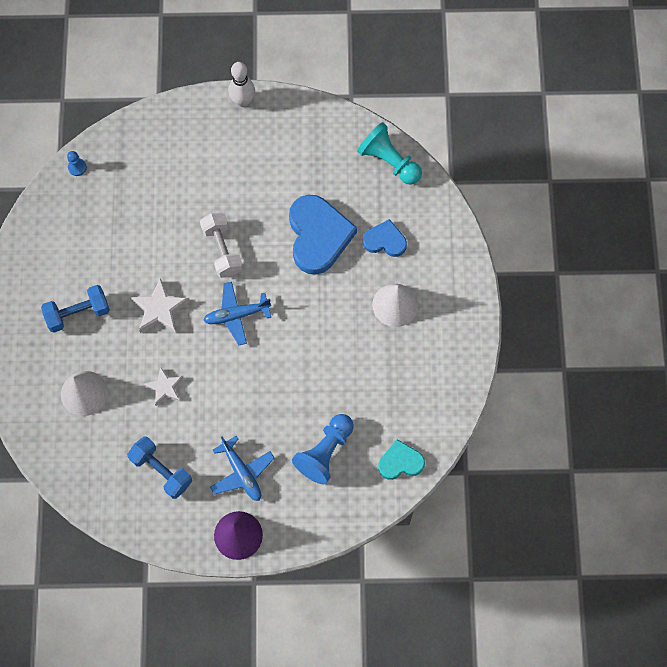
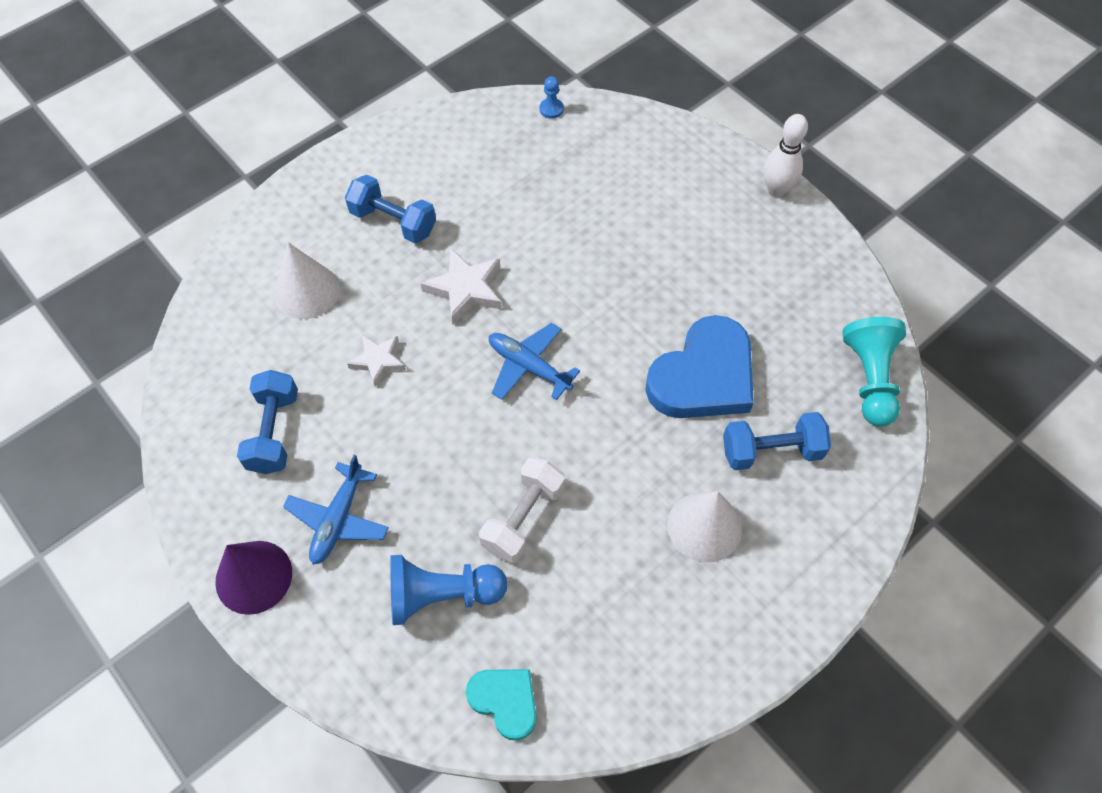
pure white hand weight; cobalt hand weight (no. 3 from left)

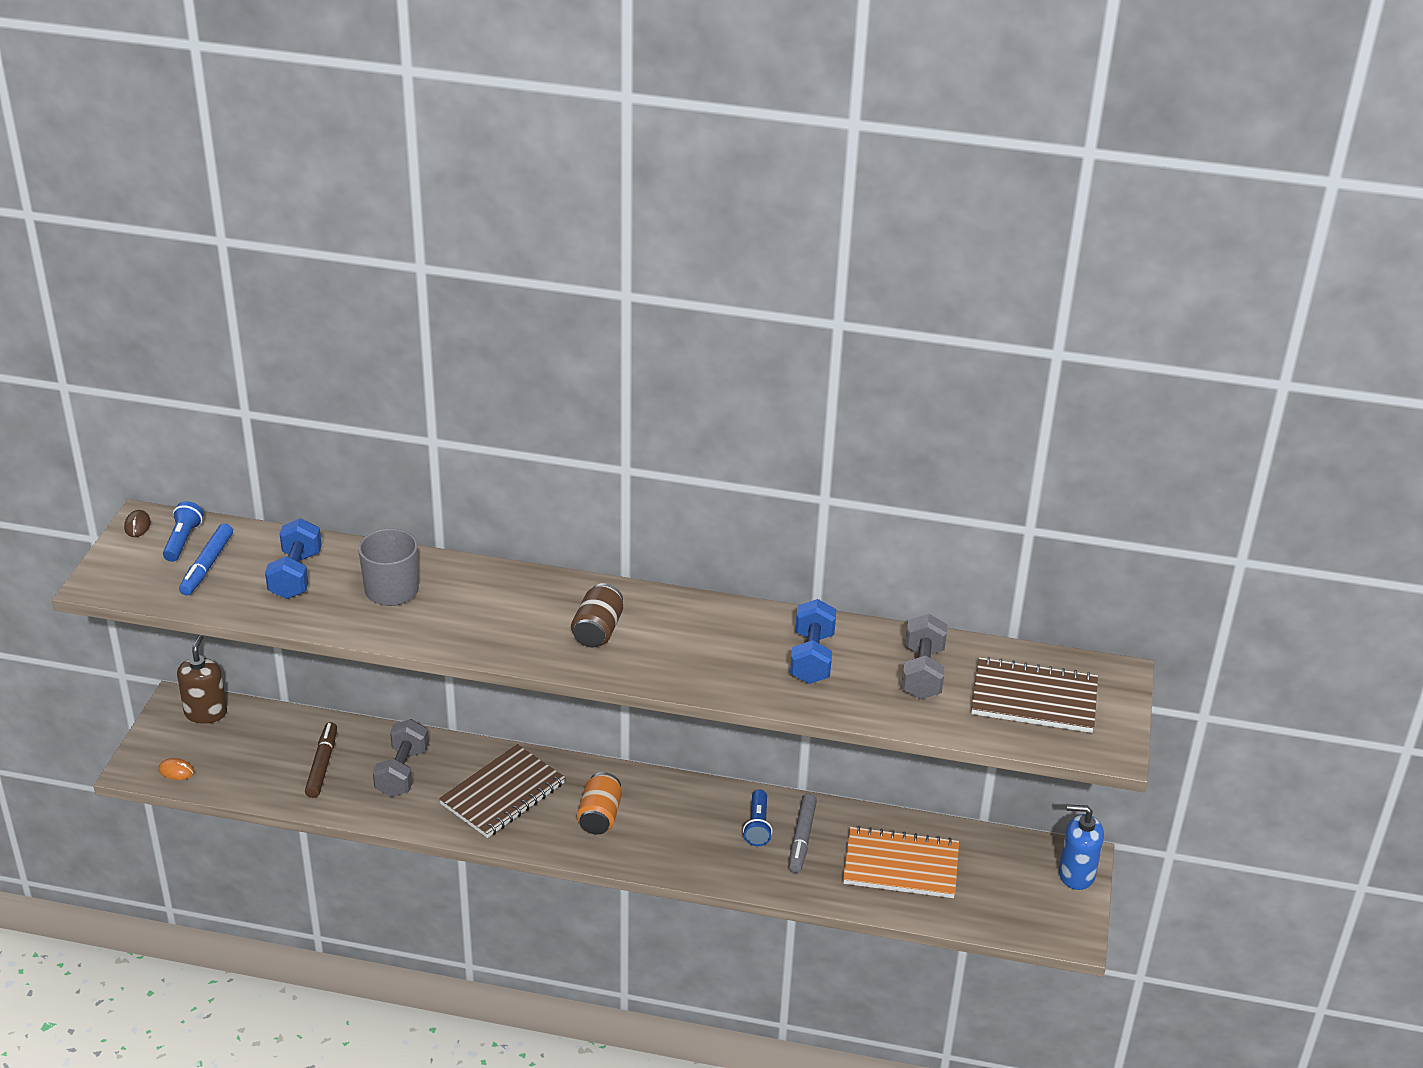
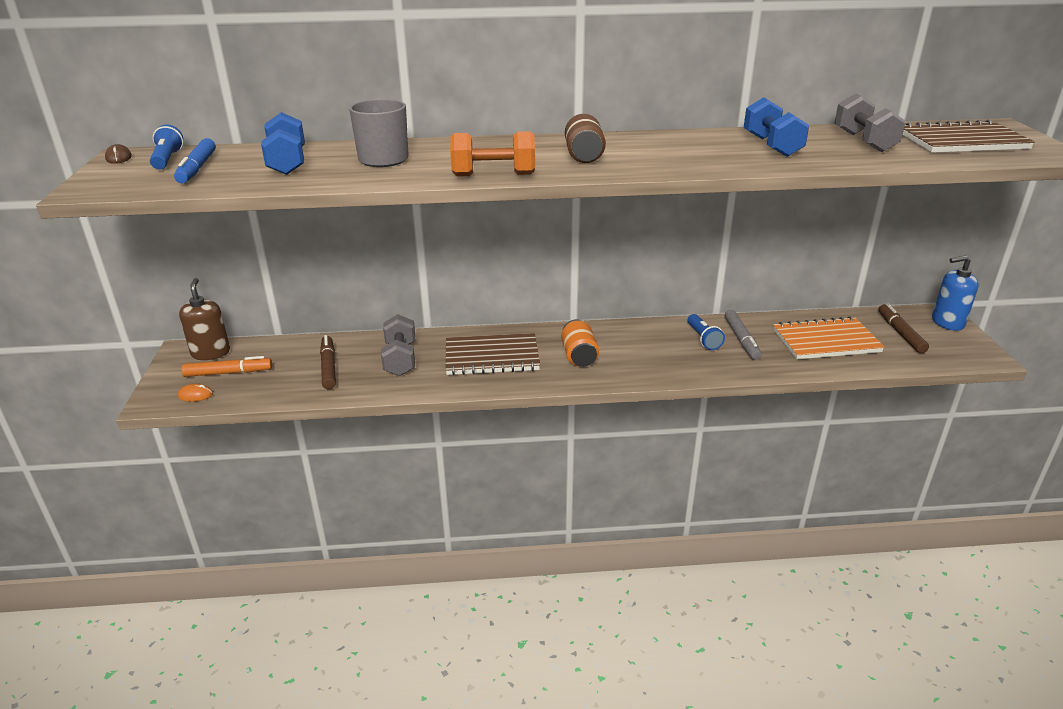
russet notebook (no. 1 from left); bright orange hand weight; russet felt pen (no. 2 from left); bright orange felt pen

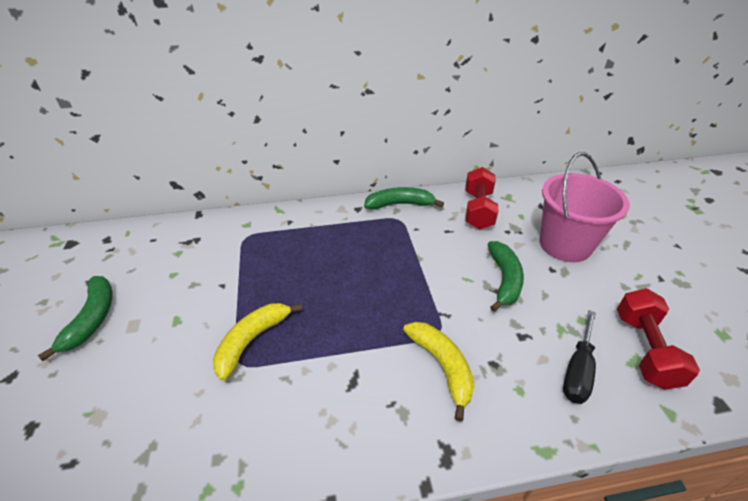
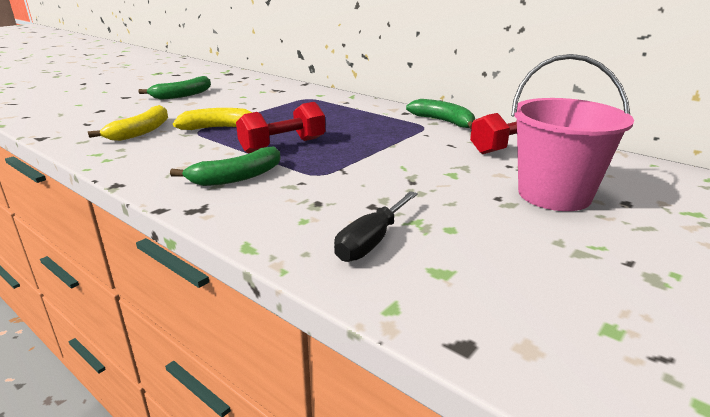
leaf-green banana fruit (no. 2 from left); scarlet hand weight (no. 1 from left); jet-black screwdriver; bright yellow banana fruit (no. 1 from left)

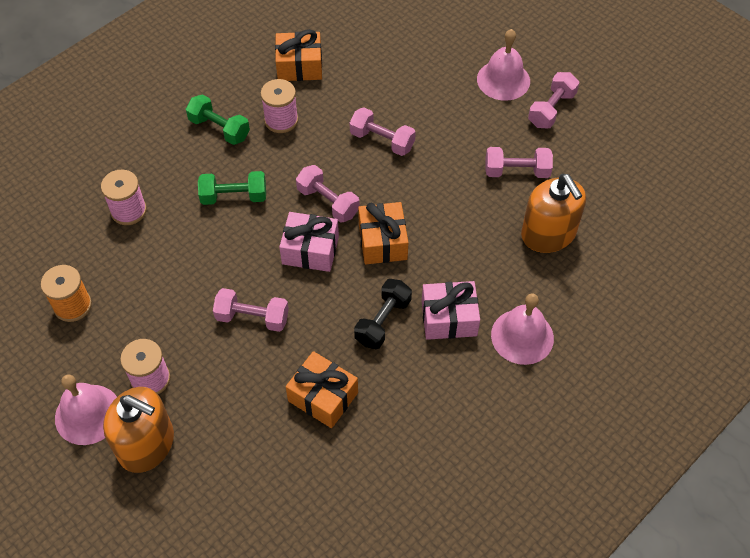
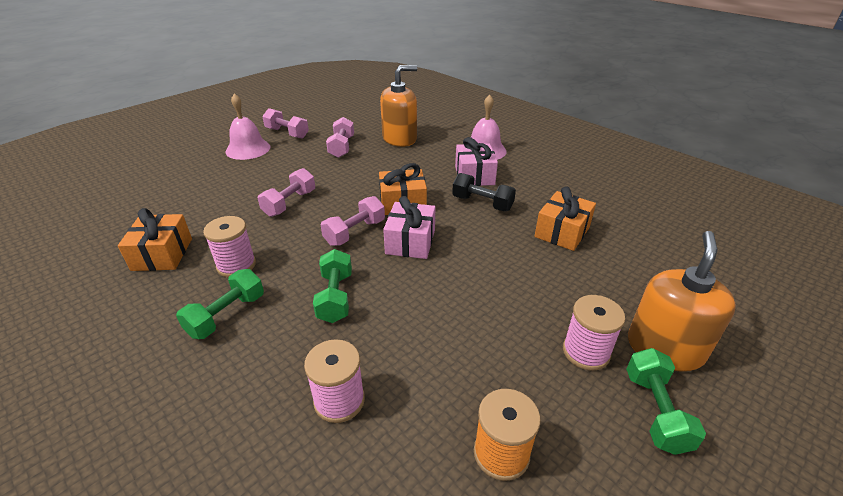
rose-pink hand weight (no. 1 from left in the first image); leaf-green hand weight (no. 3 from left)

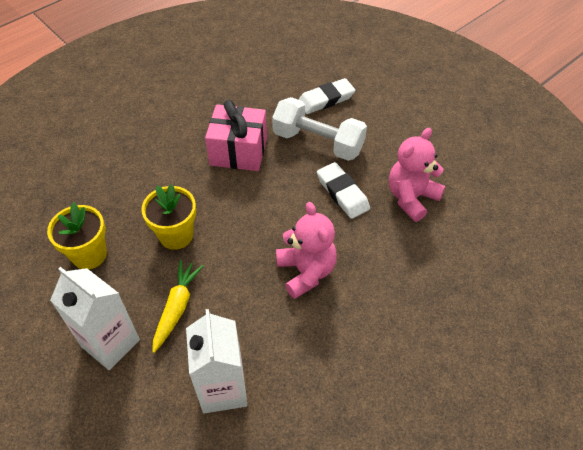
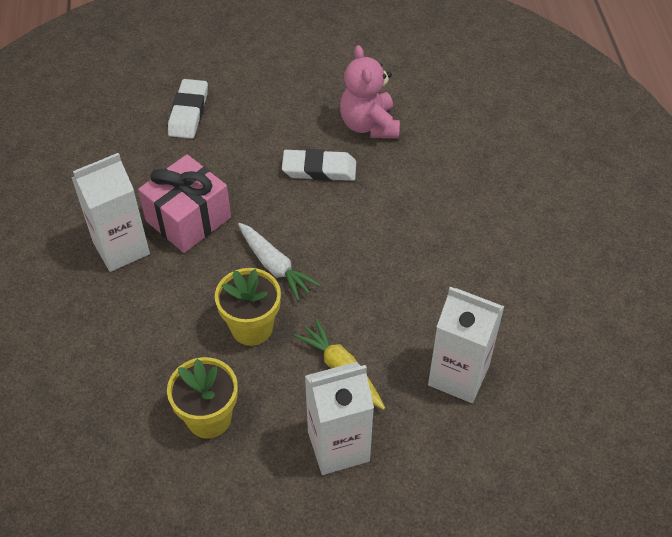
pure white hand weight; rose-pink teddy bear (no. 1 from left in the first image); pure white juice carton (no. 1 from left); pure white toy carrot

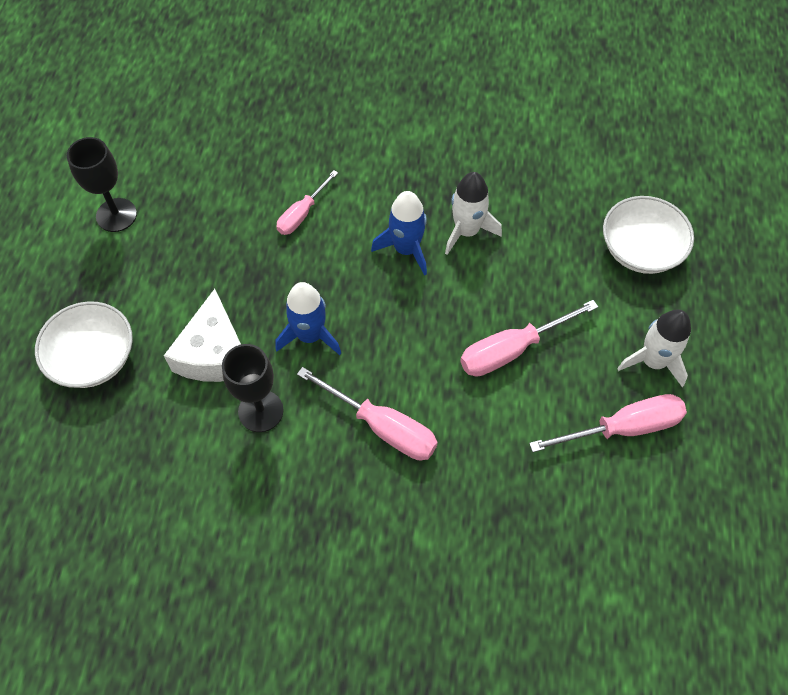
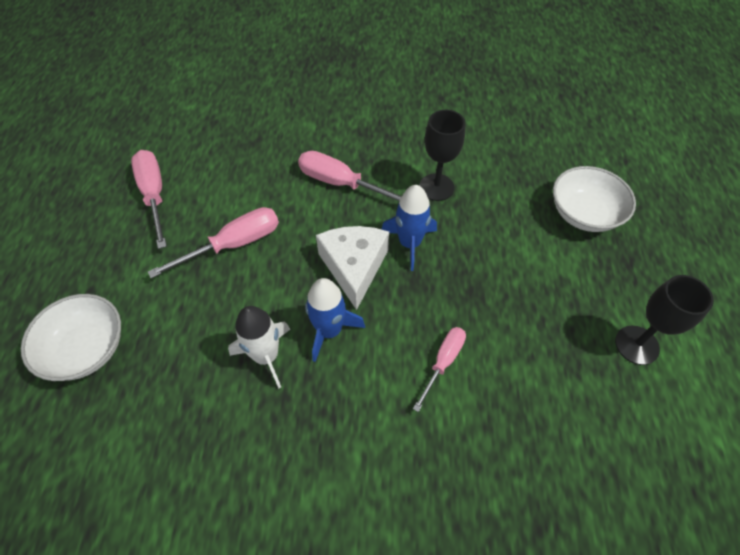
pure white piece of cheese; pure white toy rocket (no. 2 from left in the first image); rose-pink screwdriver (no. 1 from left)

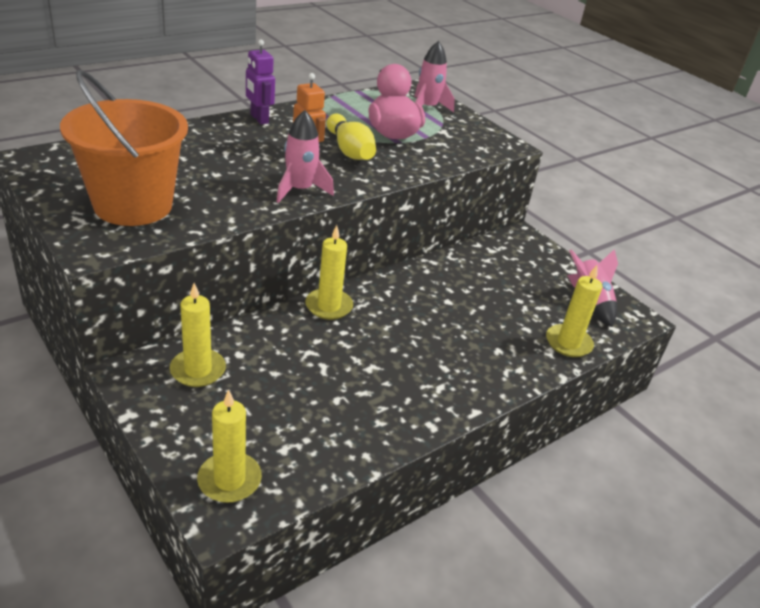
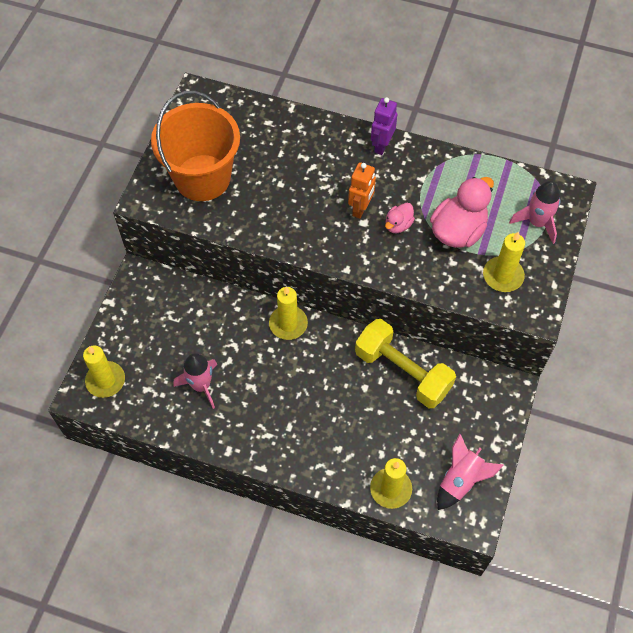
rose-pink toy rocket (no. 1 from left); rose-pink duck (no. 1 from left); bright yellow candle (no. 4 from left); bright yellow hand weight

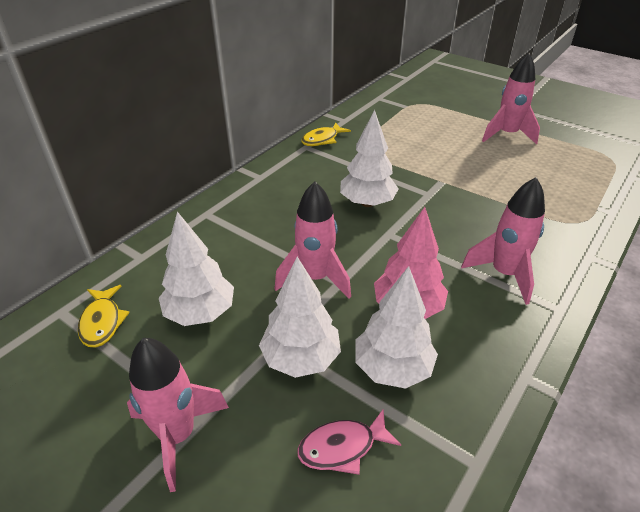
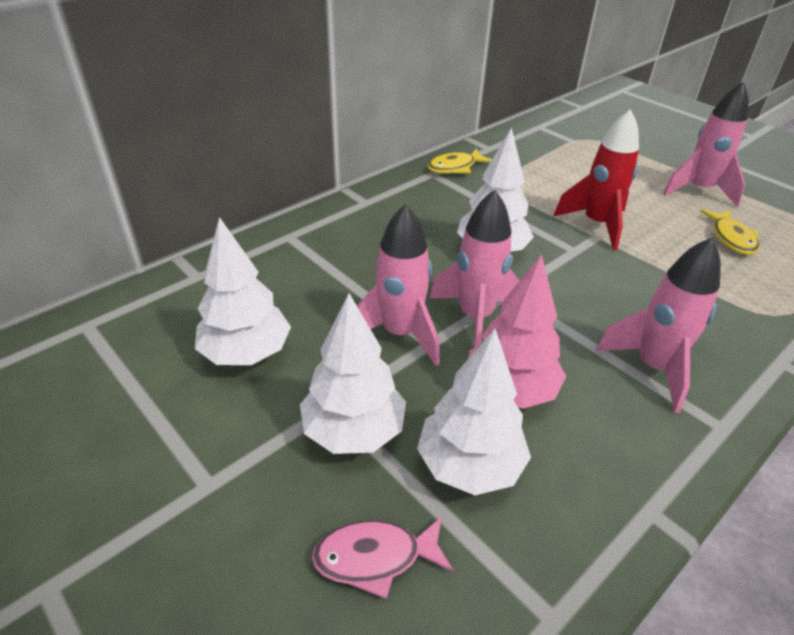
bright yellow fish (no. 2 from left); rose-pink toy rocket (no. 2 from left); scarlet toy rocket

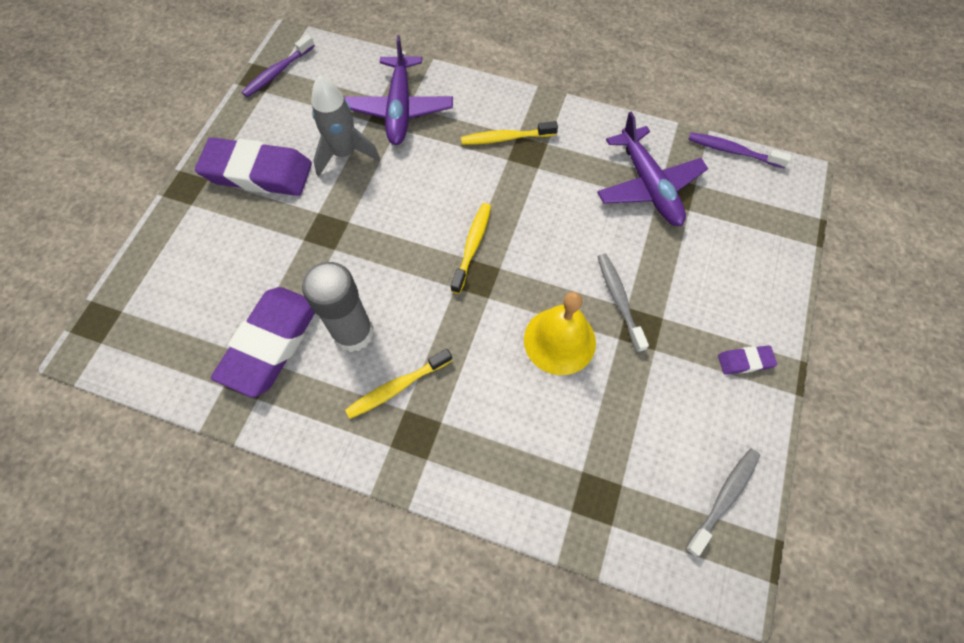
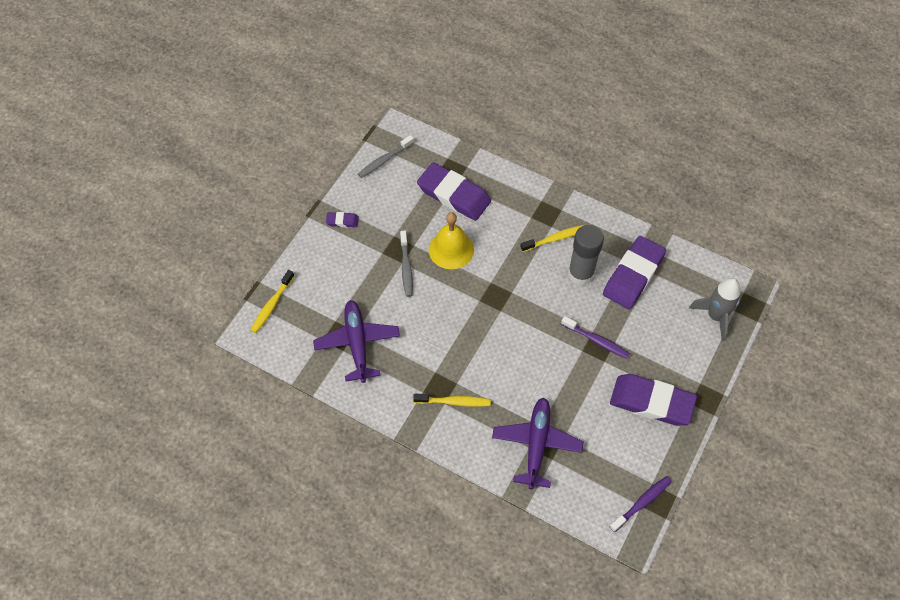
grey toy rocket; royal purple tooth brush (no. 1 from left); bright yellow tooth brush (no. 1 from left); royal purple eraser (no. 2 from left)

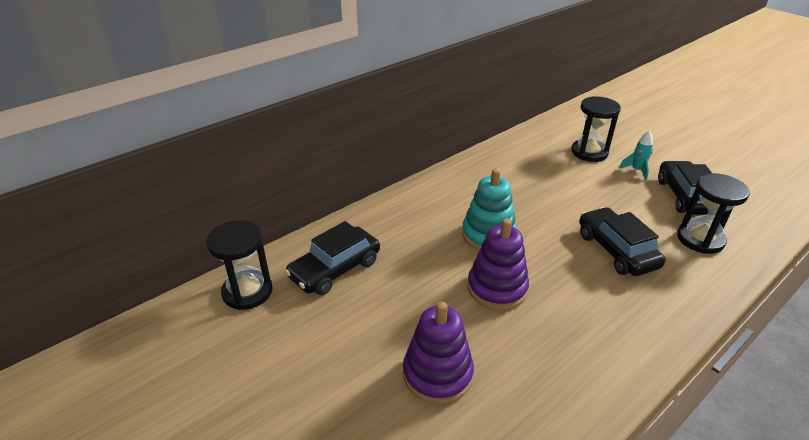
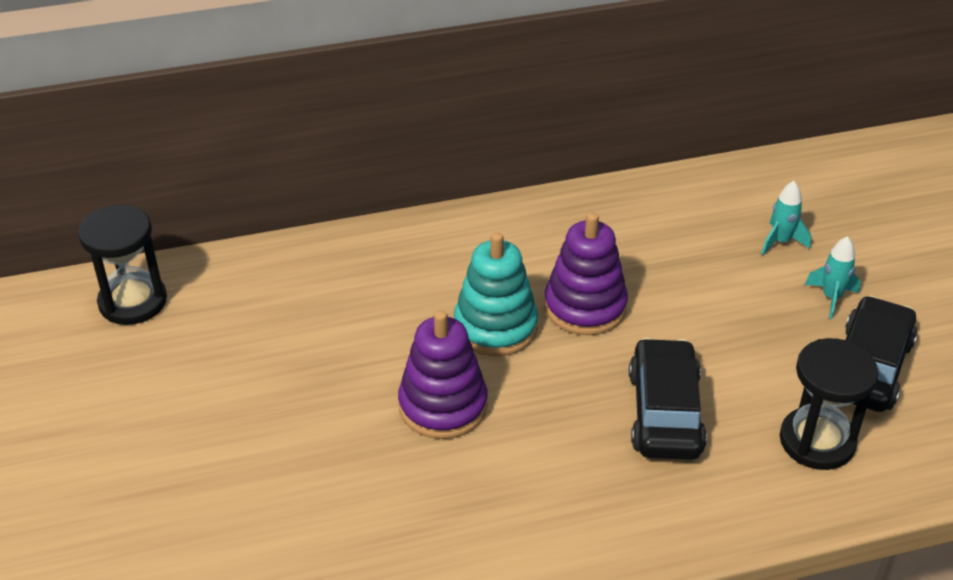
aqua toy rocket (no. 1 from left); jet-black automobile (no. 1 from left in the first image); royal purple stacking toy (no. 2 from left)

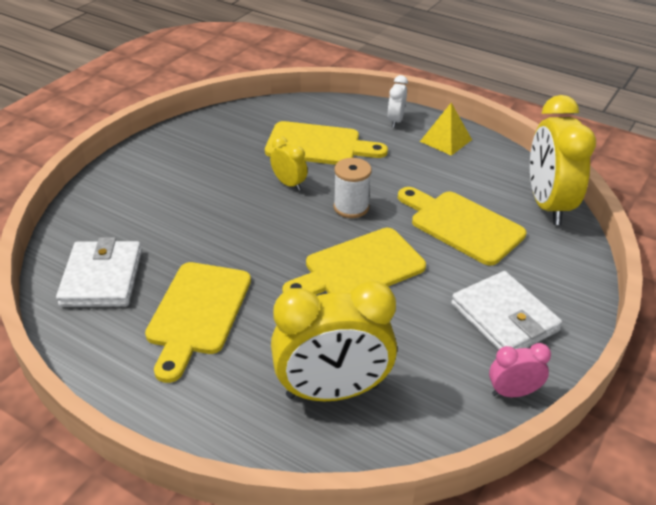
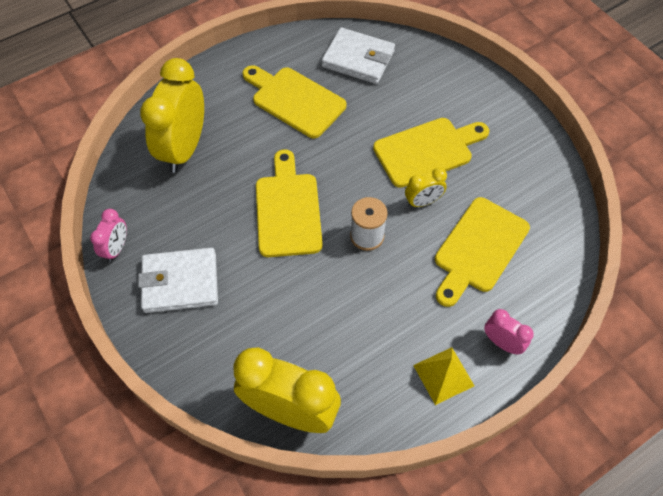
rose-pink clock (no. 2 from left); bright yellow chopping board (no. 3 from left)

